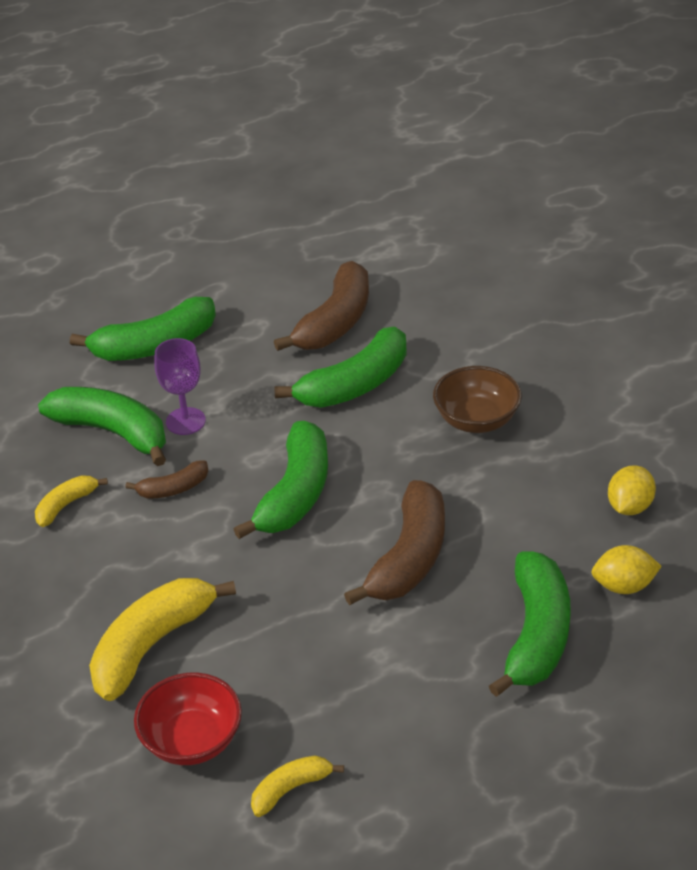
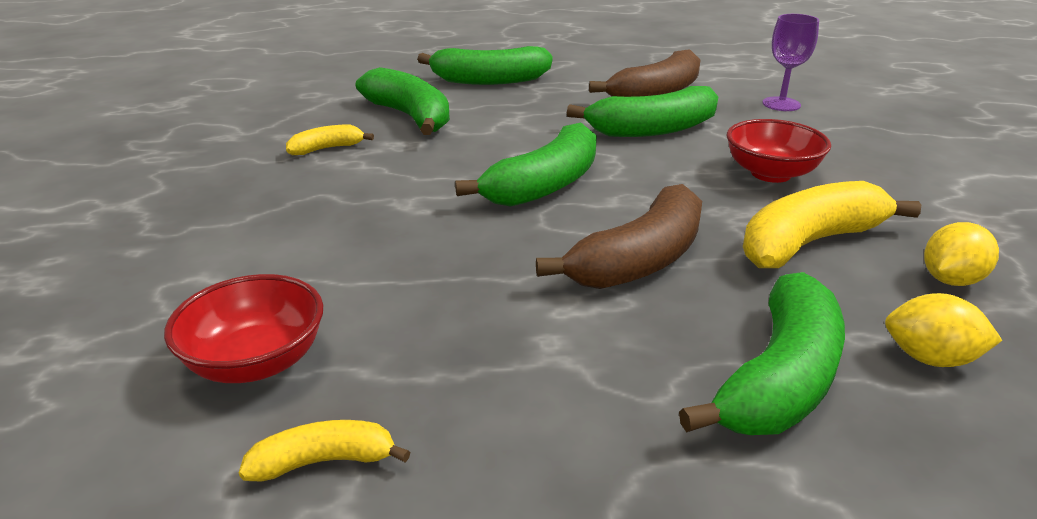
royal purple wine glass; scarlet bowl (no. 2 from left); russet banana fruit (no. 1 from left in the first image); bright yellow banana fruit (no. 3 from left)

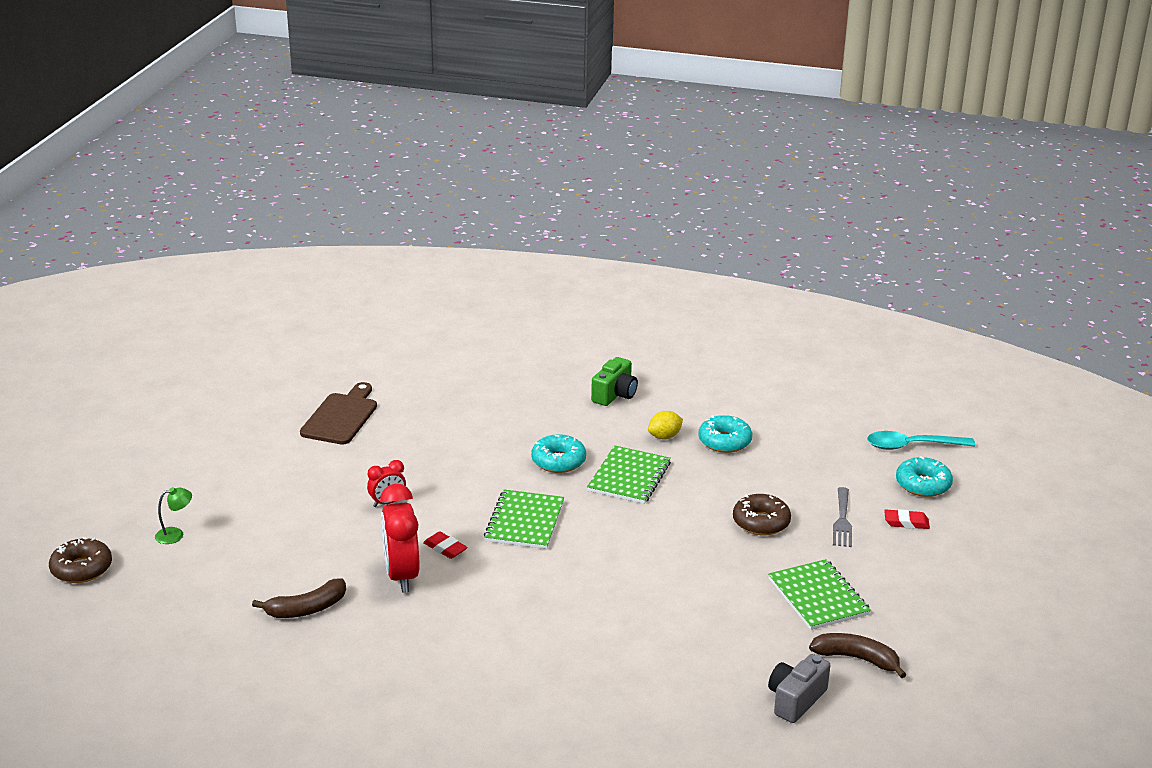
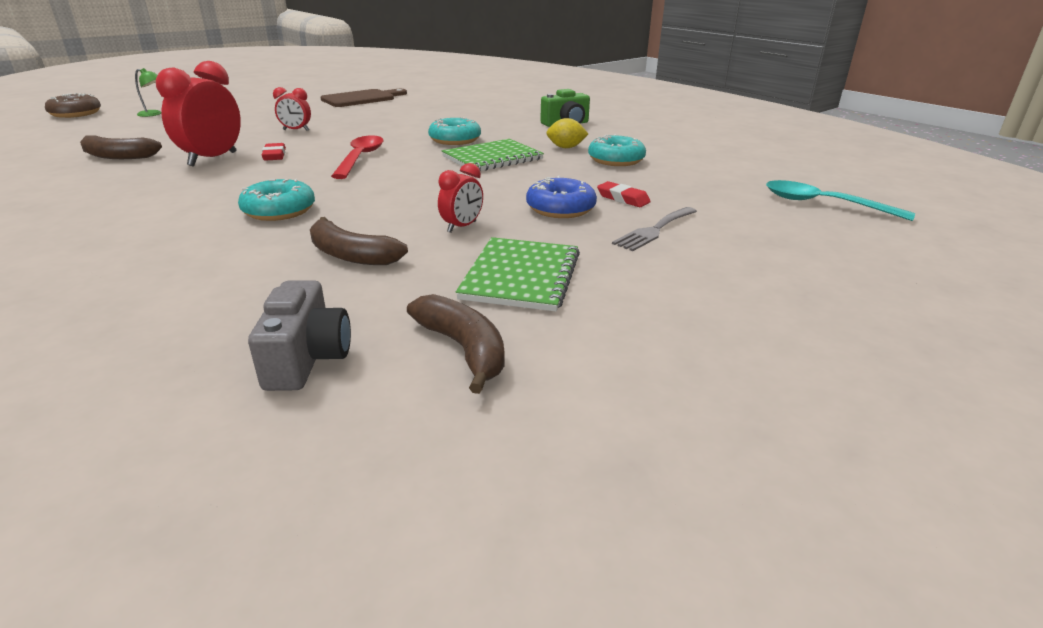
aqua glazed donut (no. 1 from left); scarlet teaspoon; cobalt glazed donut; scarlet eraser (no. 2 from left); grey compact camera; scarlet clock (no. 3 from left); russet banana fruit (no. 2 from left)

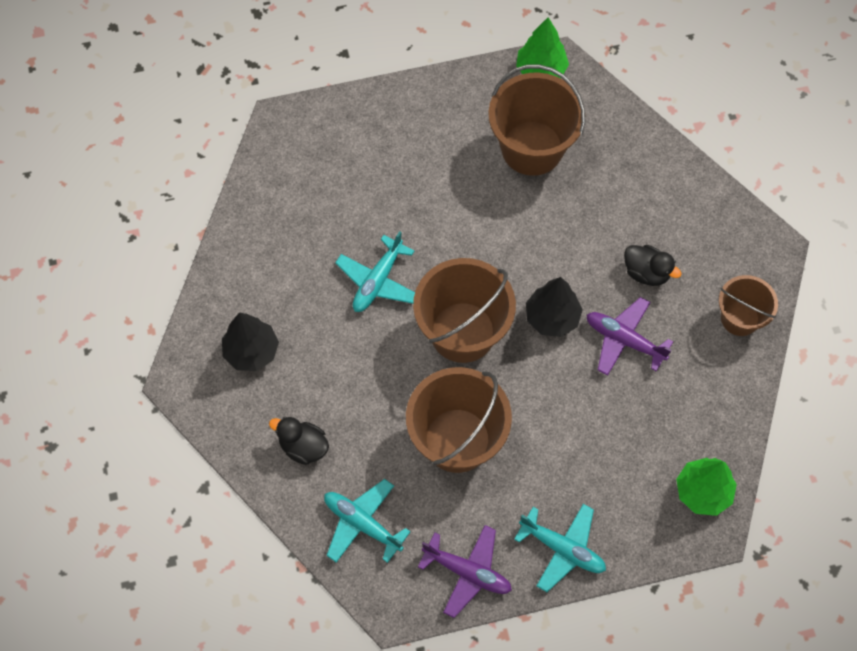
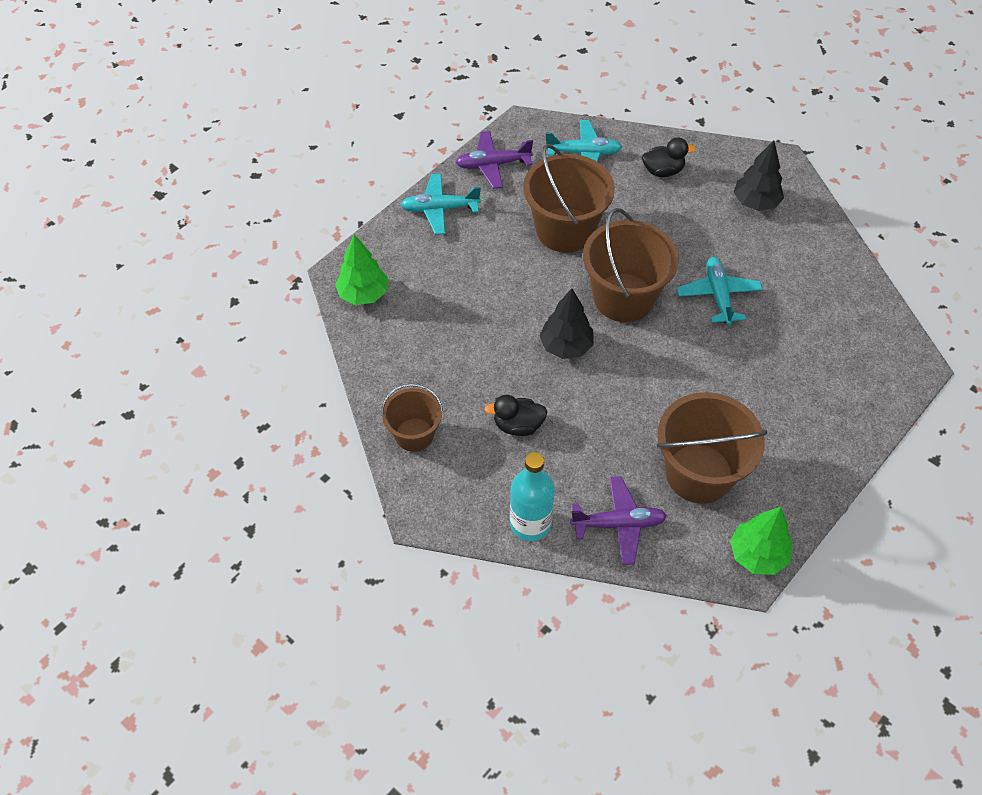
royal purple plane (no. 2 from left); aqua drink bottle

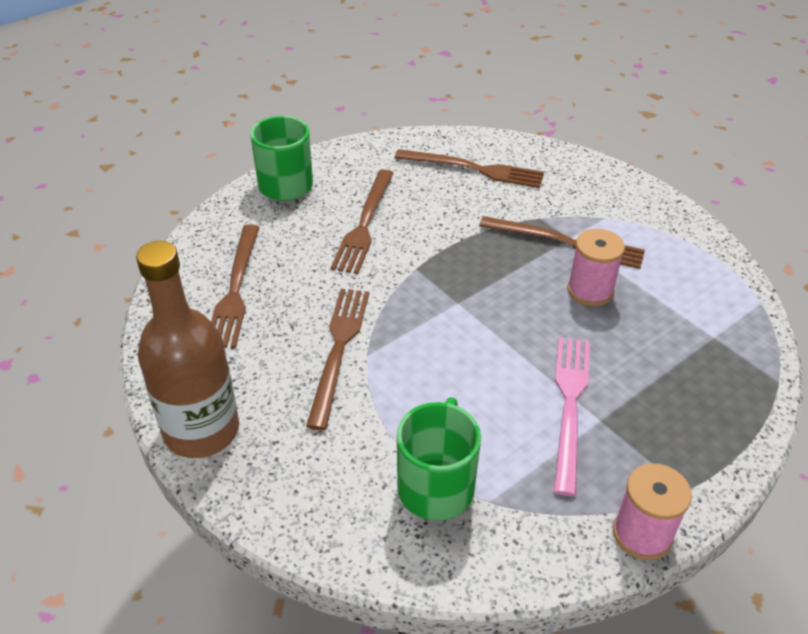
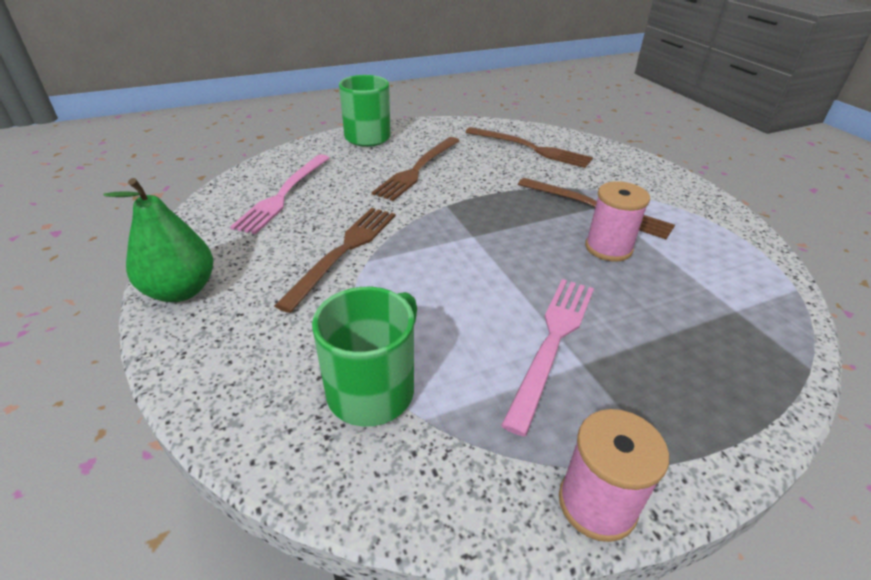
rose-pink dinner fork (no. 1 from left); leaf-green pear

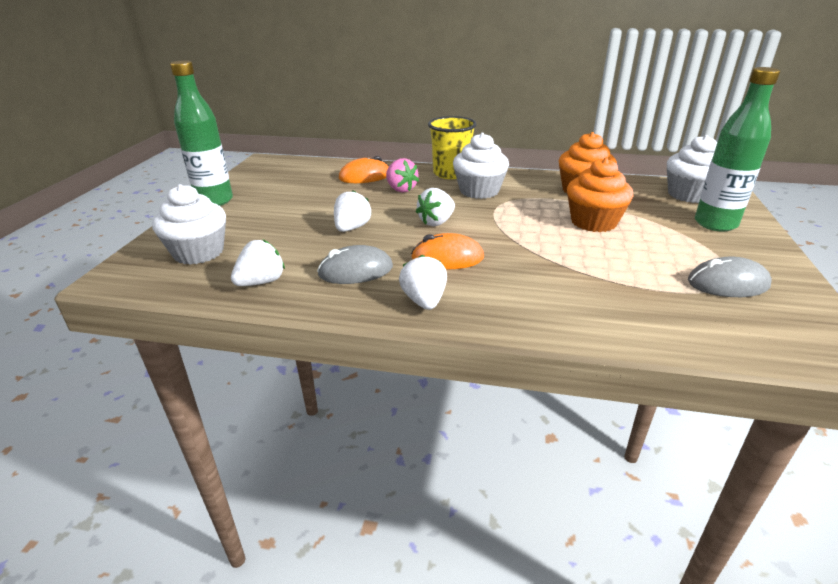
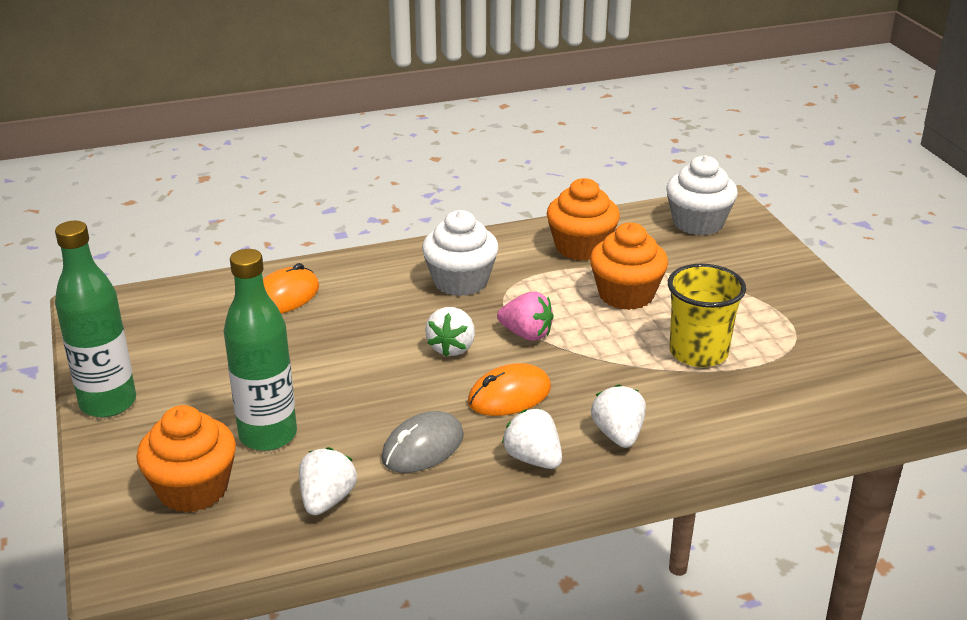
leaf-green drink bottle (no. 2 from left); bright yellow tumbler; rose-pink strawberry; bright orange muffin (no. 1 from left); pure white strawberry (no. 4 from left); grey computer mouse (no. 2 from left in the first image)

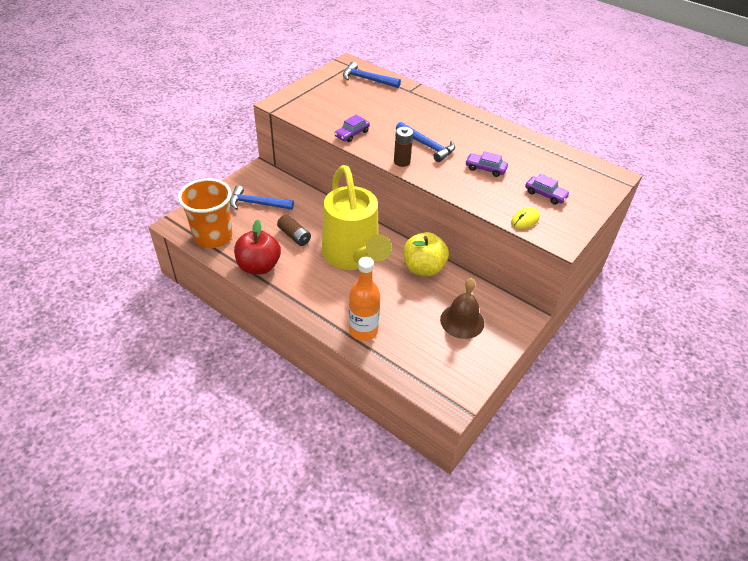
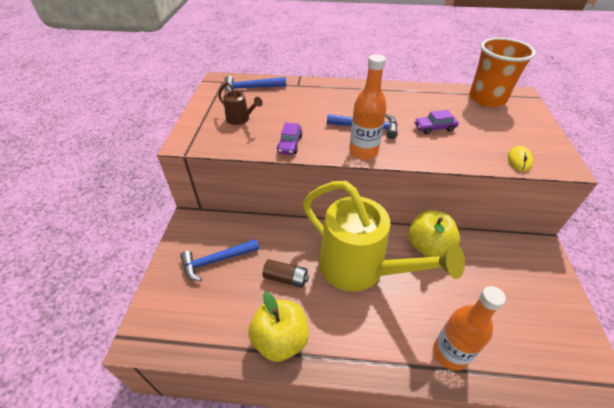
bright orange drink bottle (no. 1 from left); royal purple automobile (no. 3 from left in the first image); bright orange tumbler; bright yellow apple (no. 1 from left); russet bell; russet watering can

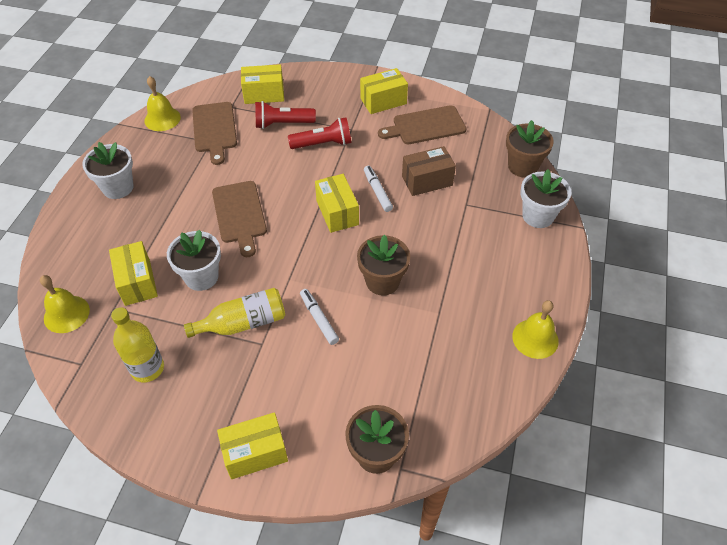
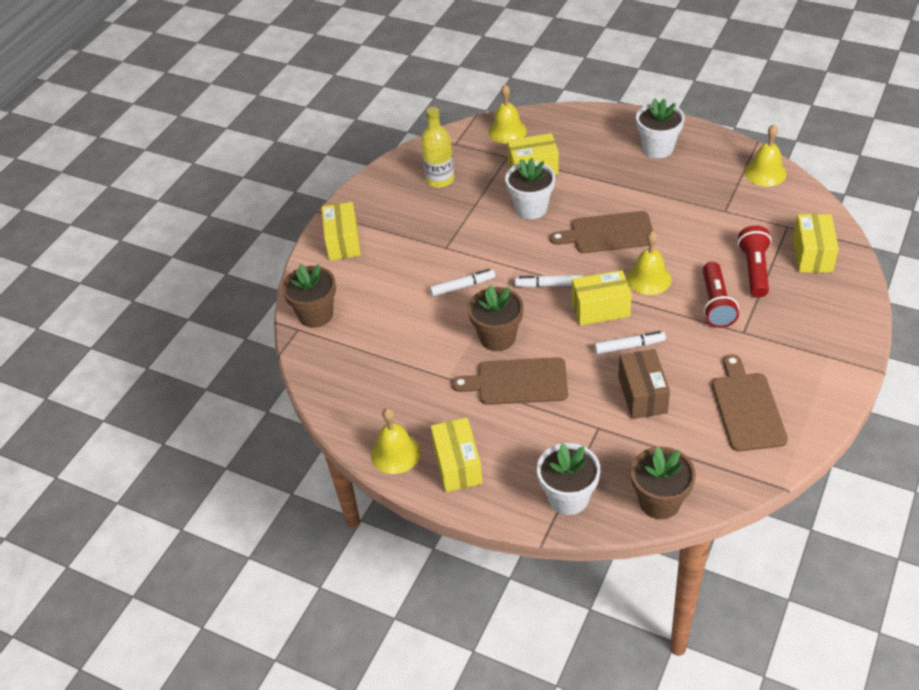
bright yellow box (no. 2 from left); russet chopping board (no. 1 from left); bright yellow drink bottle (no. 2 from left in the first image); bright yellow bell (no. 3 from left); pure white felt pen (no. 2 from left)

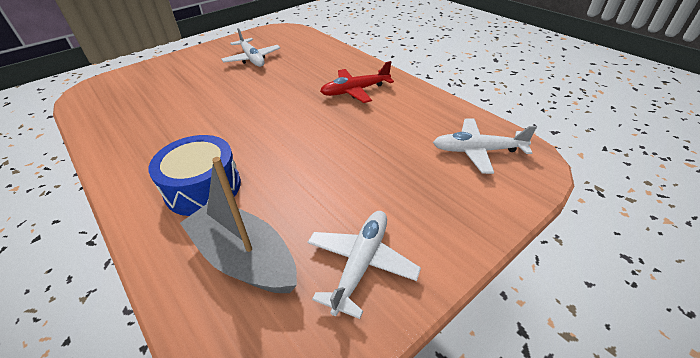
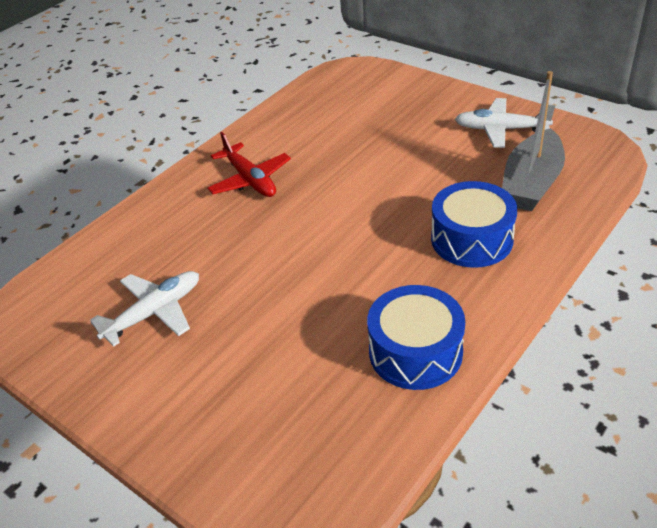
pure white plane (no. 3 from left in the first image); cobalt snare drum (no. 1 from left)

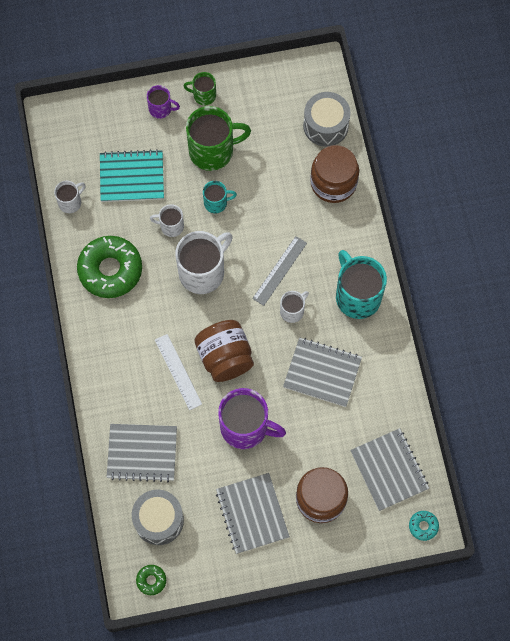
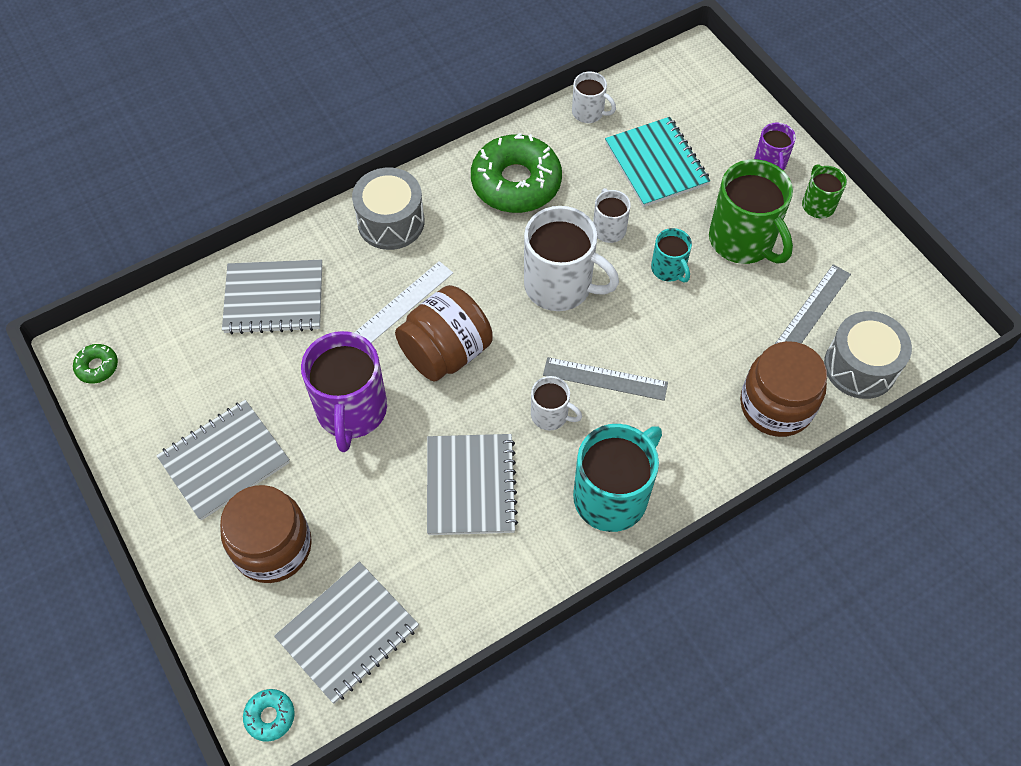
grey notebook (no. 2 from left); grey snare drum (no. 1 from left); grey ruler (no. 2 from left)

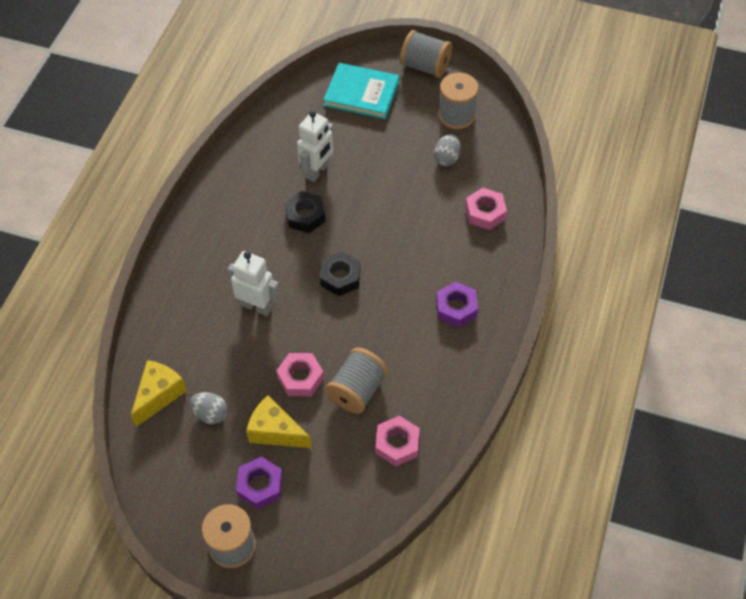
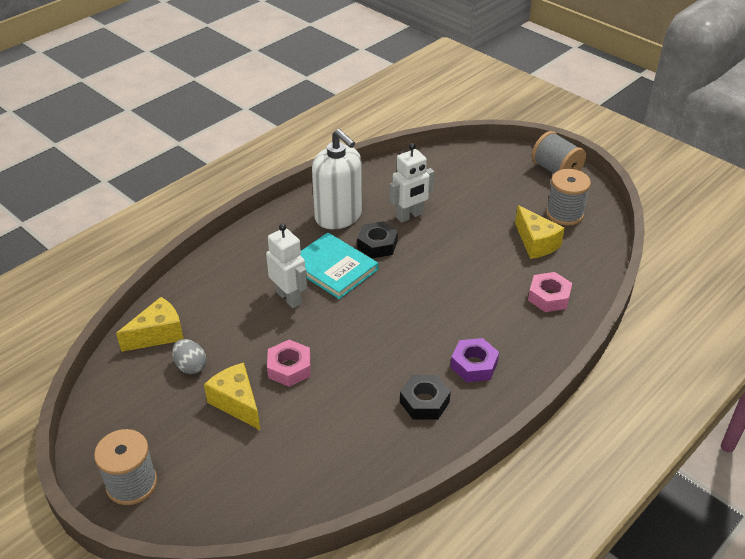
aqua book; bright yellow piece of cheese (no. 3 from left); jet-black nut (no. 2 from left); grey reel of thread (no. 2 from left in the first image); rose-pink nut (no. 2 from left in the first image); royal purple nut (no. 1 from left in the first image); pure white pump bottle

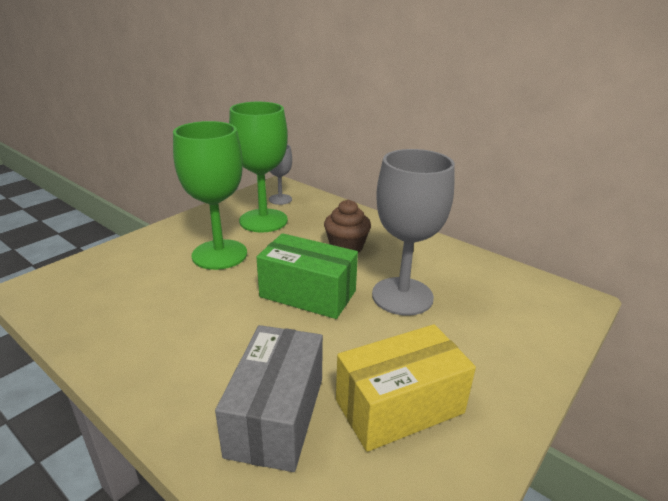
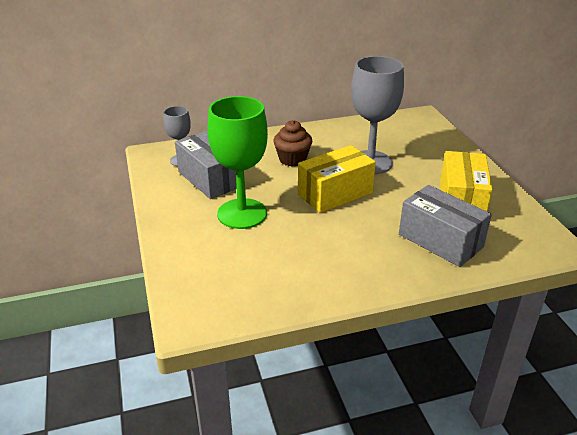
grey box (no. 1 from left); bright yellow box (no. 1 from left)

